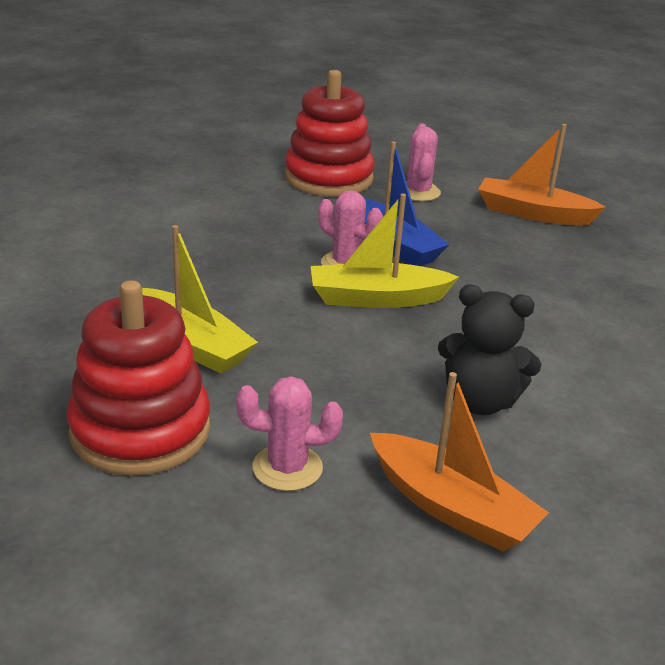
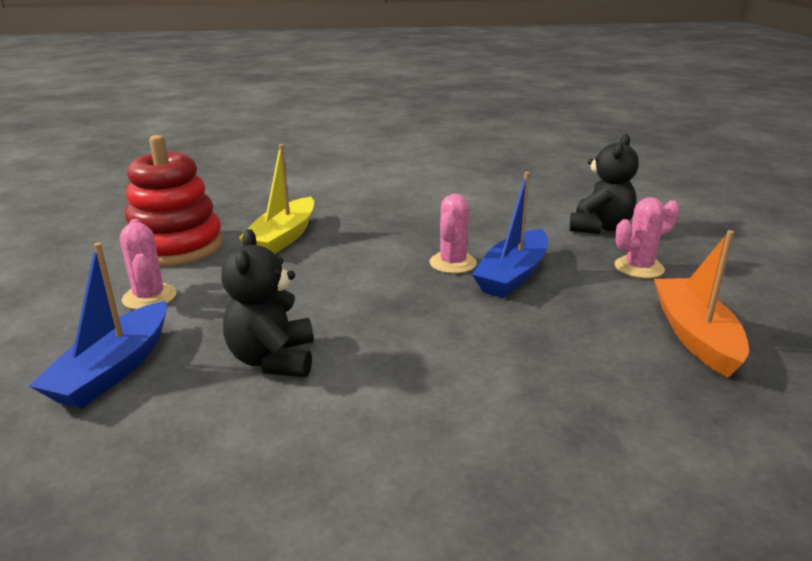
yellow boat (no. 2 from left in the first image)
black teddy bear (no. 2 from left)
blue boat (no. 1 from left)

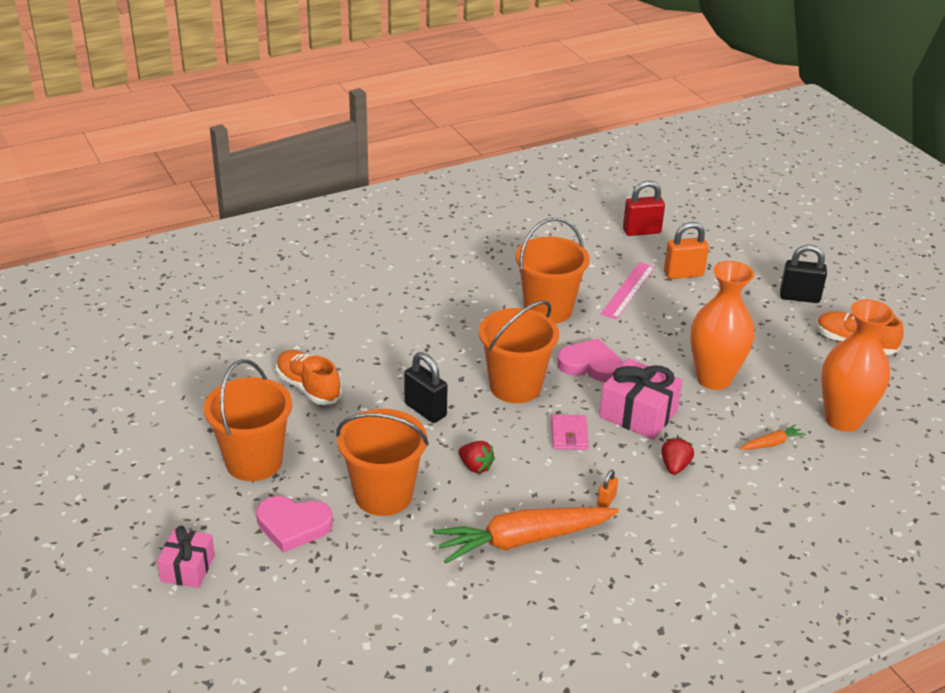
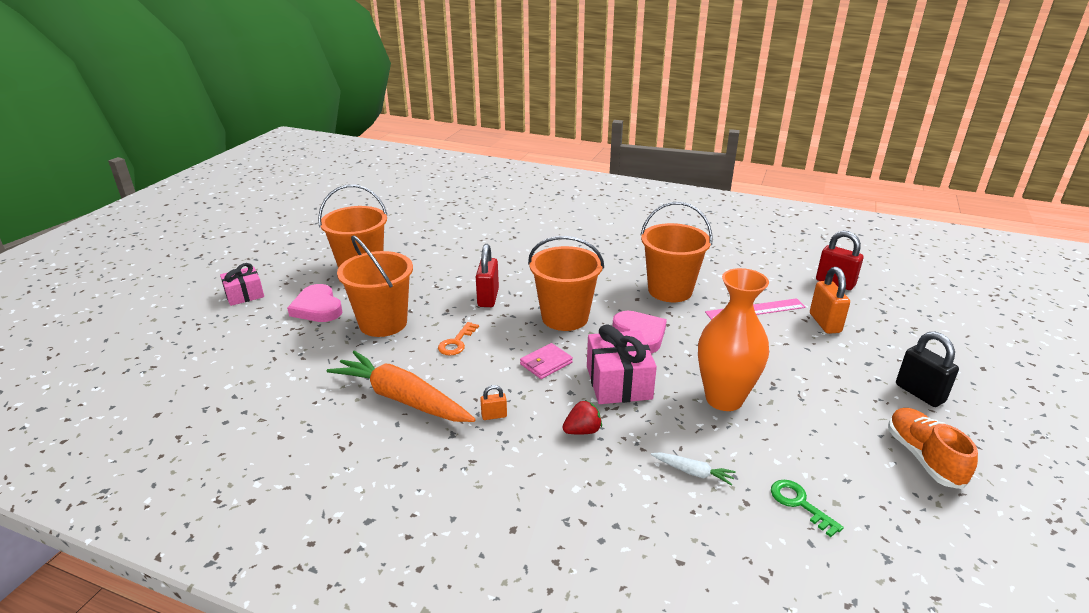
orange shoe (no. 1 from left in the first image)
orange key
green key
red padlock (no. 1 from left)
white carrot
orange padlock (no. 2 from left)

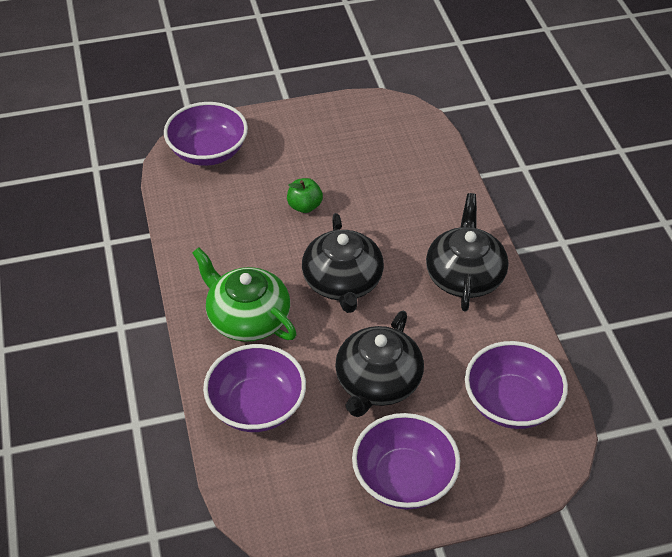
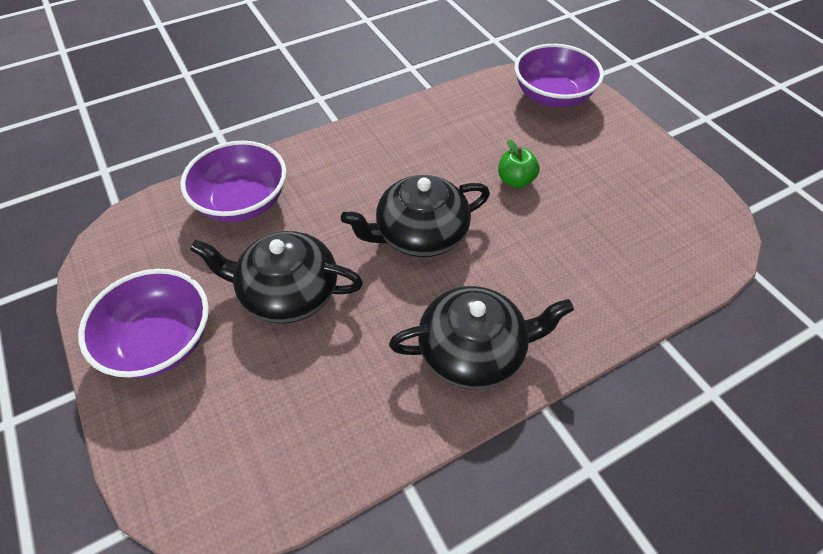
green teapot
purple bowl (no. 4 from left in the first image)

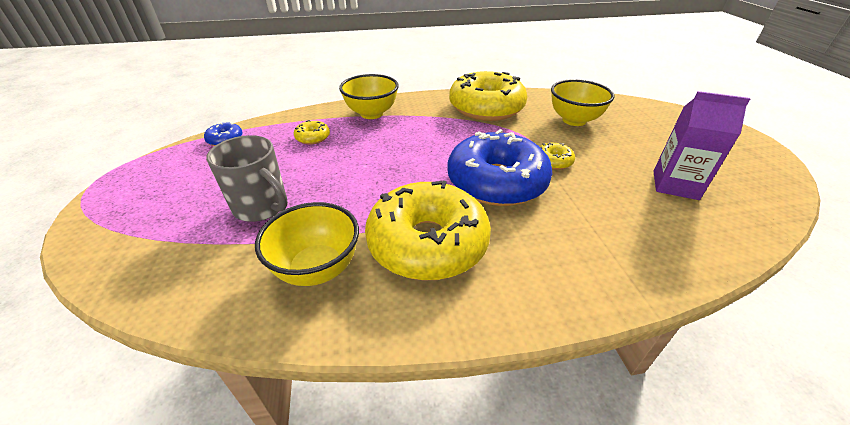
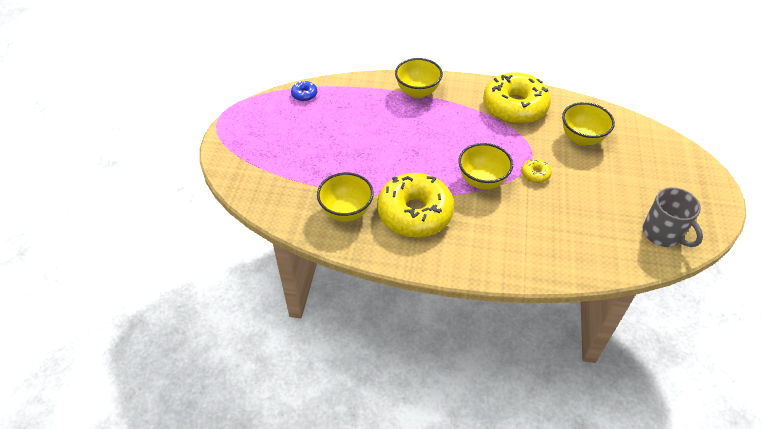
yellow donut (no. 1 from left in the first image)
purple carton
grey mug
yellow bowl (no. 3 from left)

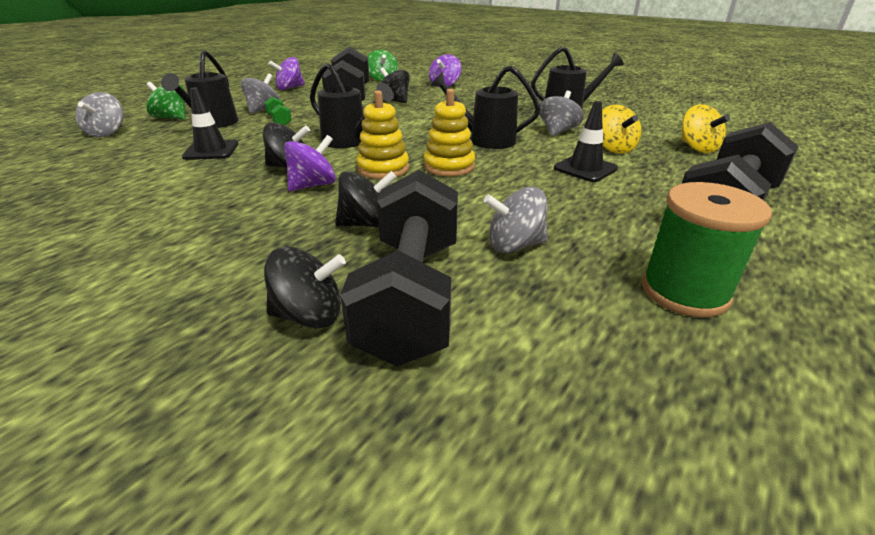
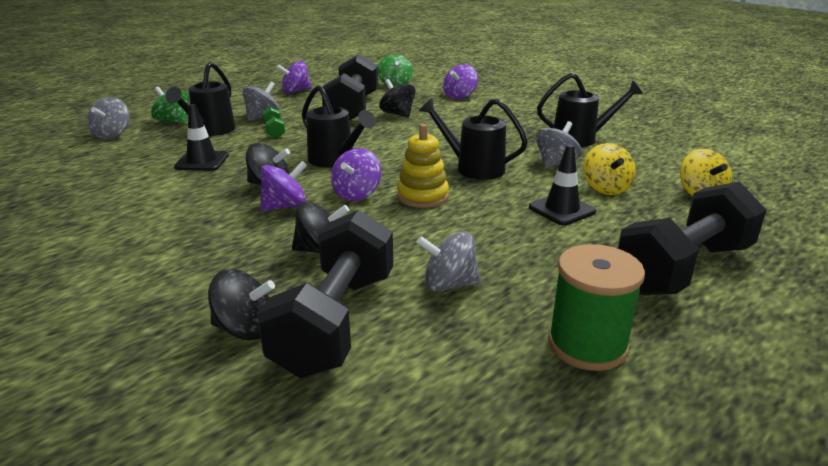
purple spinning top (no. 3 from left)

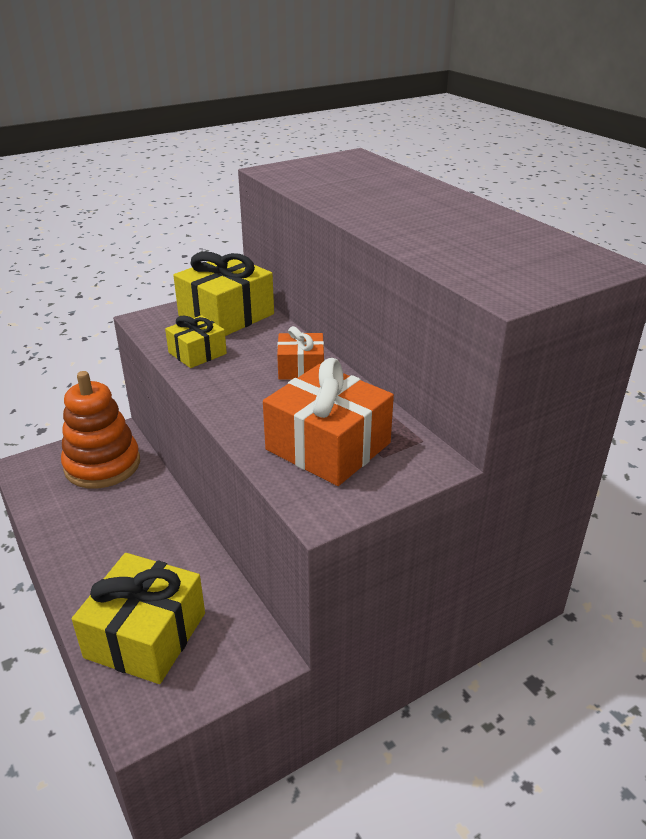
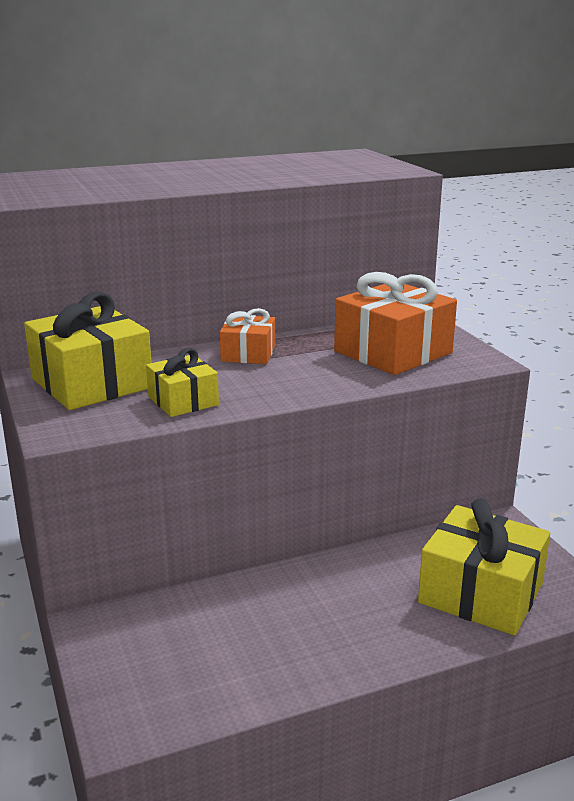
orange stacking toy

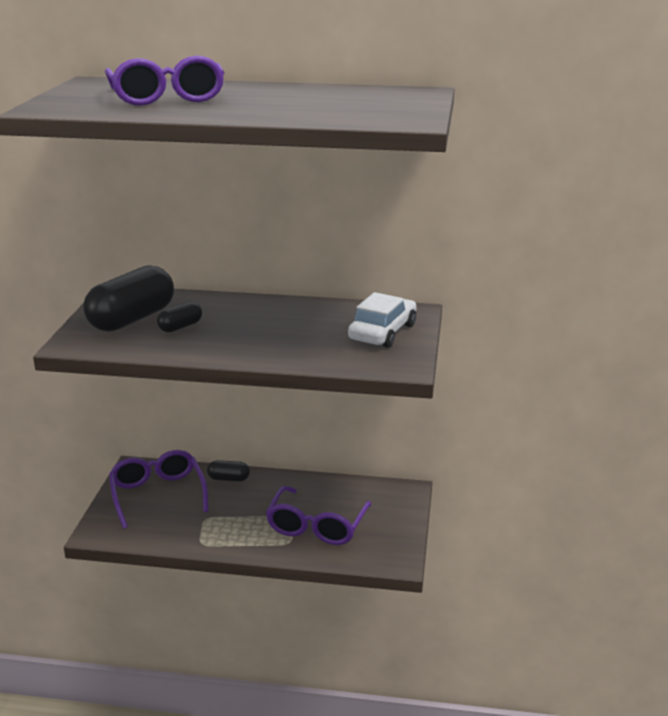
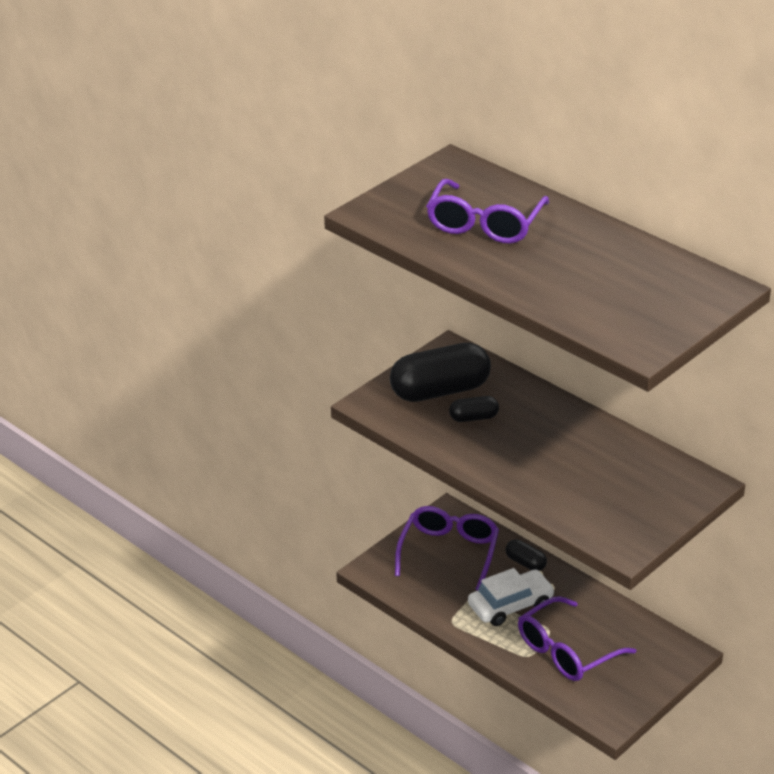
white car

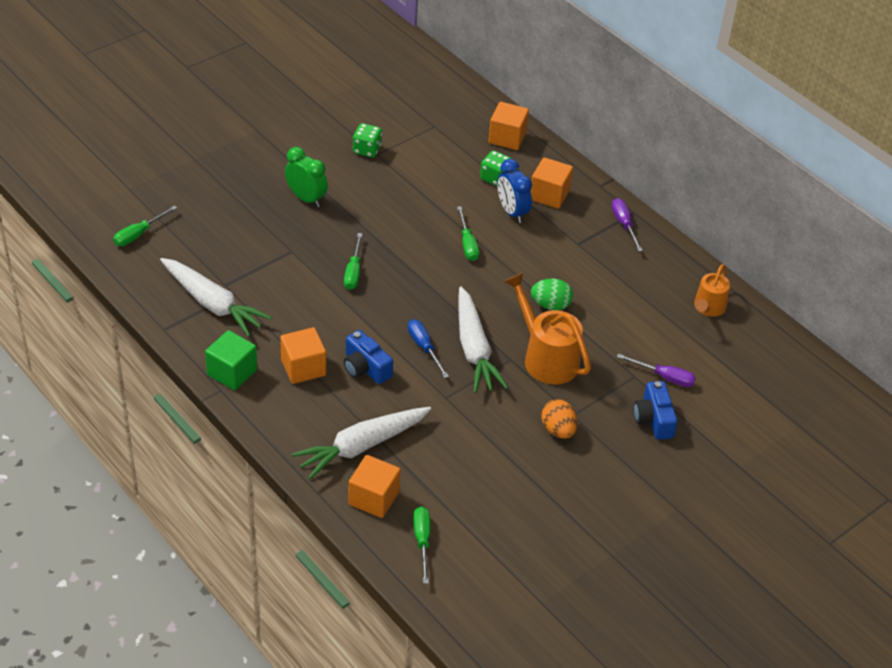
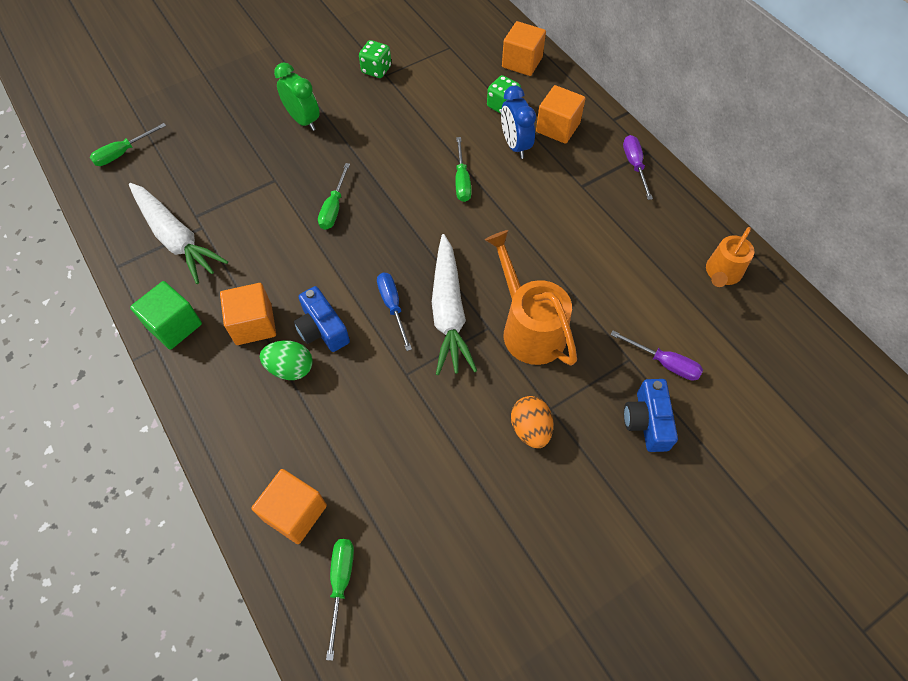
white carrot (no. 2 from left in the first image)
green egg

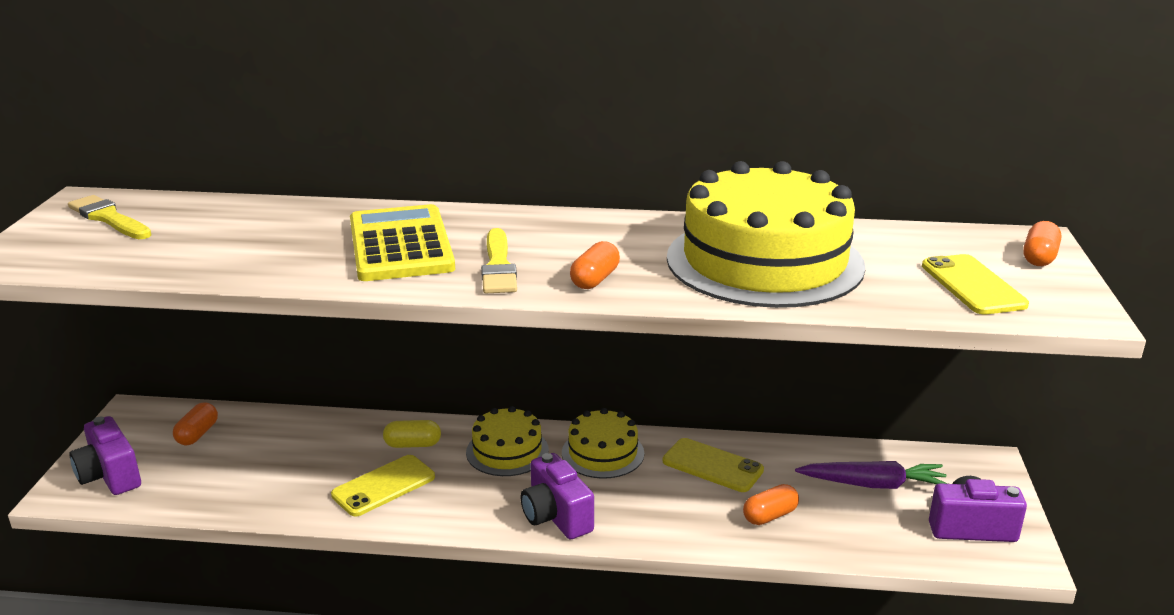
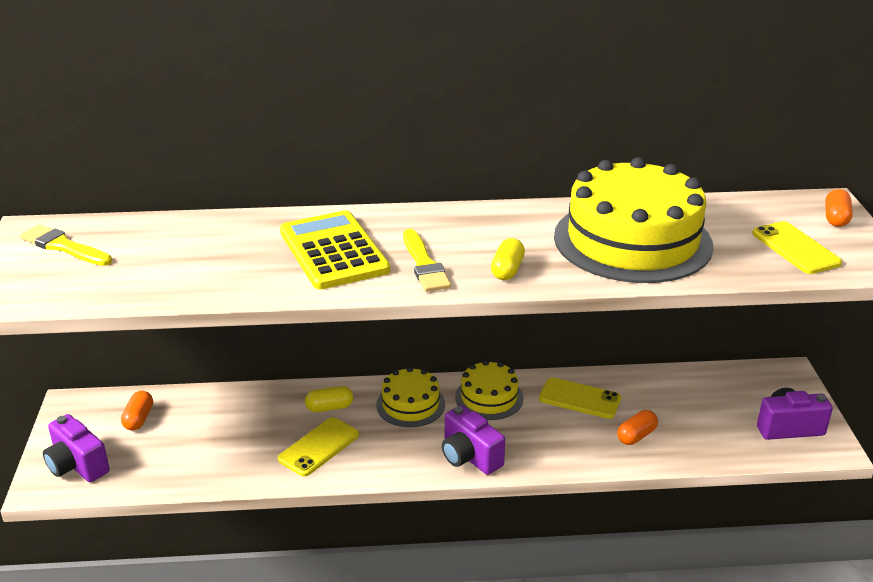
purple carrot
yellow capsule (no. 2 from left)

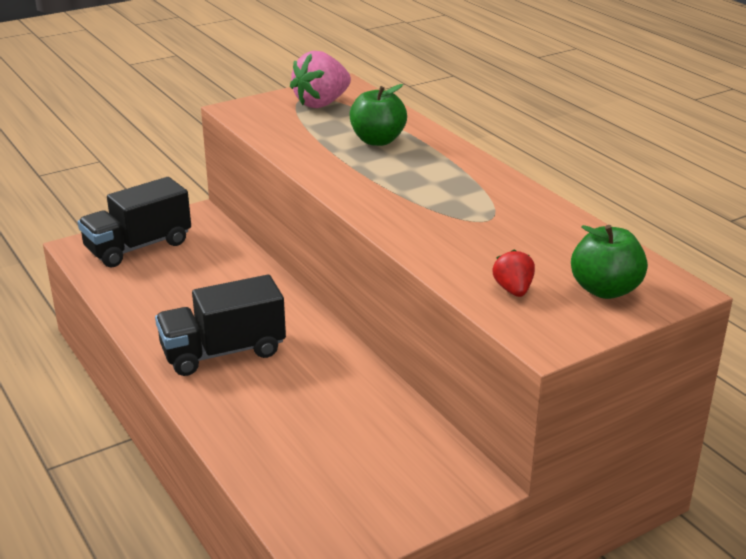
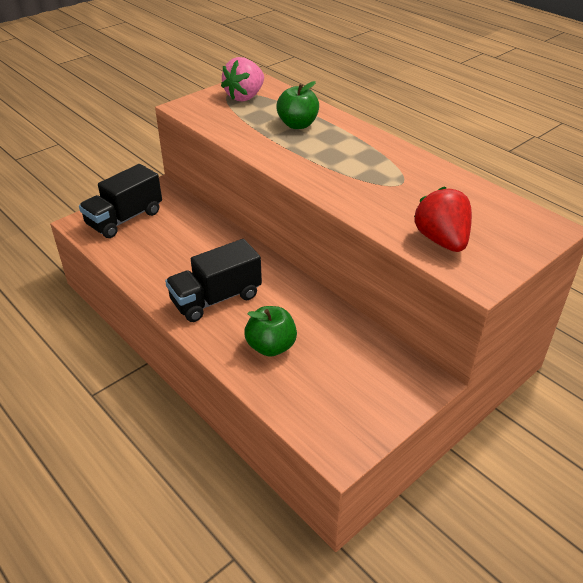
green apple (no. 1 from left)
red strawberry

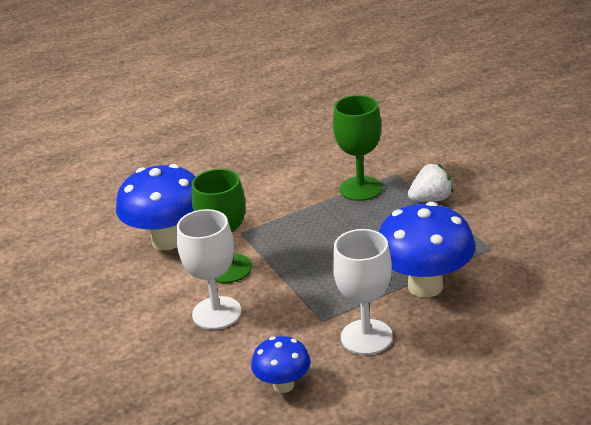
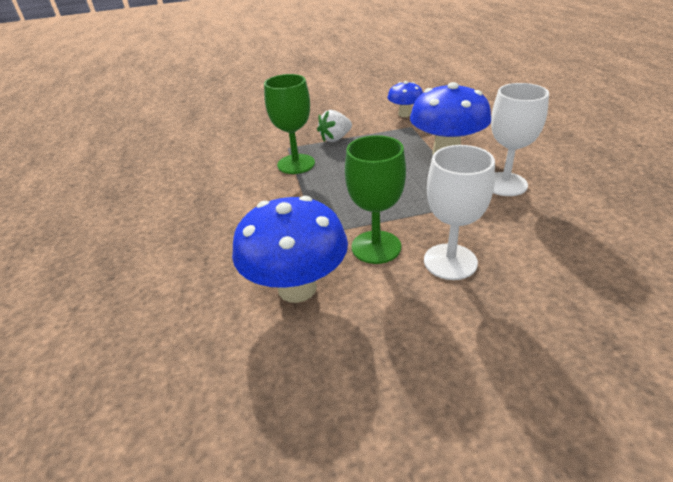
blue mushroom (no. 2 from left)
white strawberry

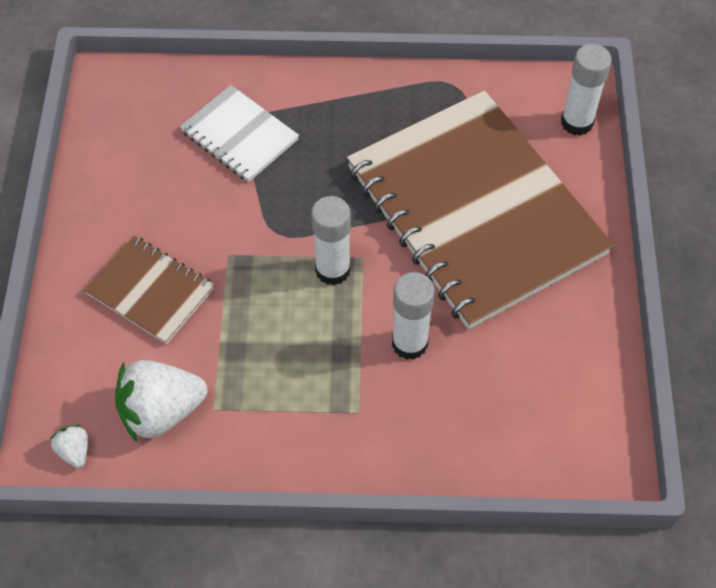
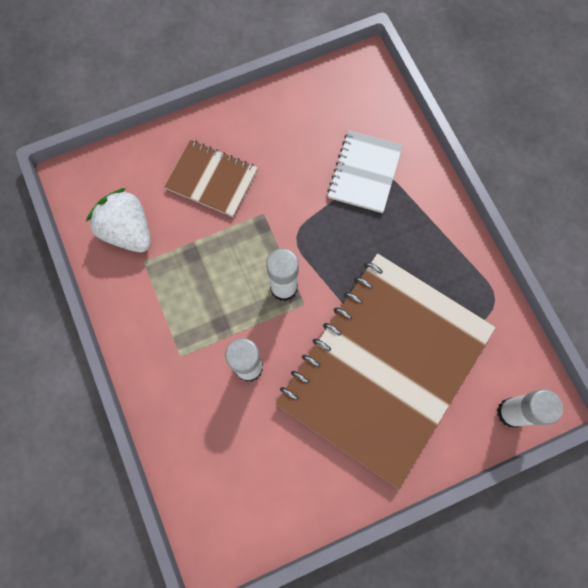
white strawberry (no. 1 from left in the first image)
brown notebook (no. 1 from left)

